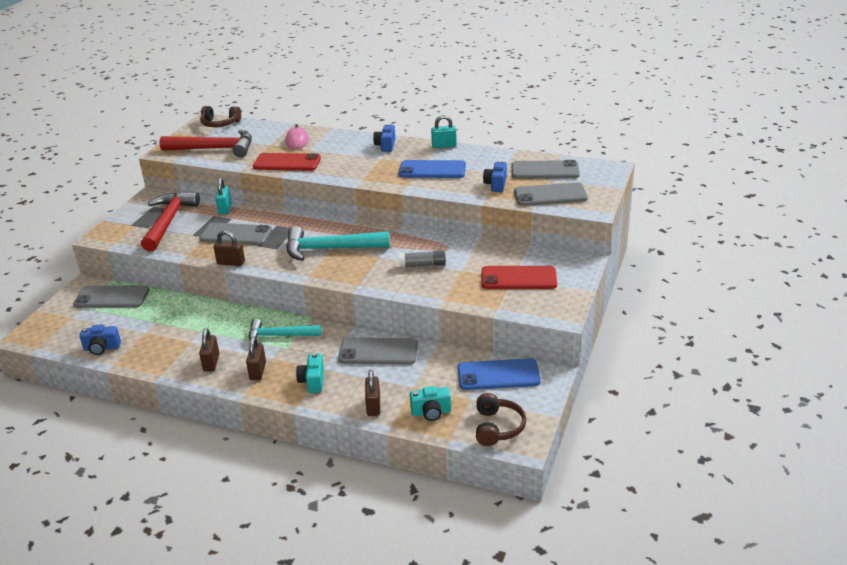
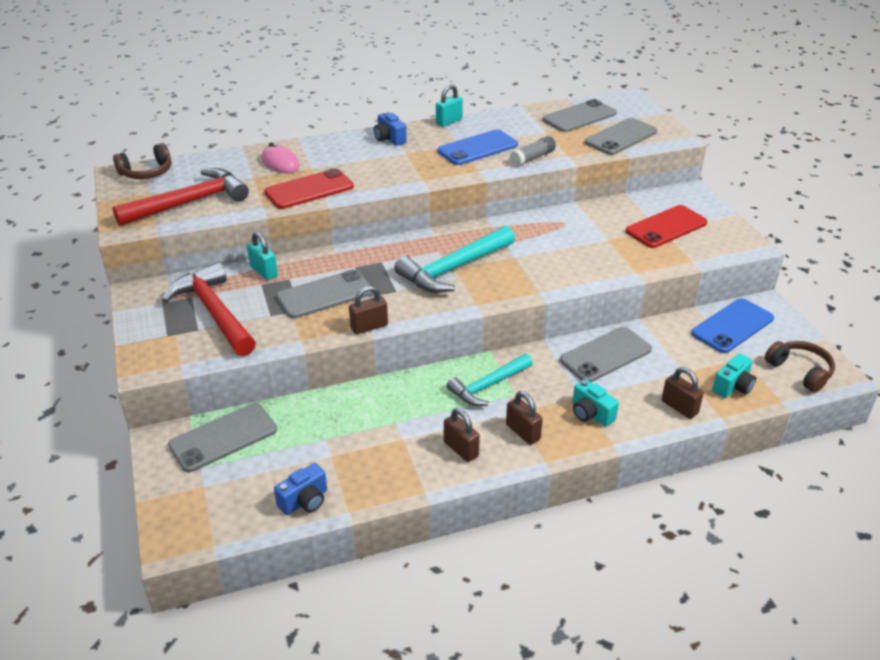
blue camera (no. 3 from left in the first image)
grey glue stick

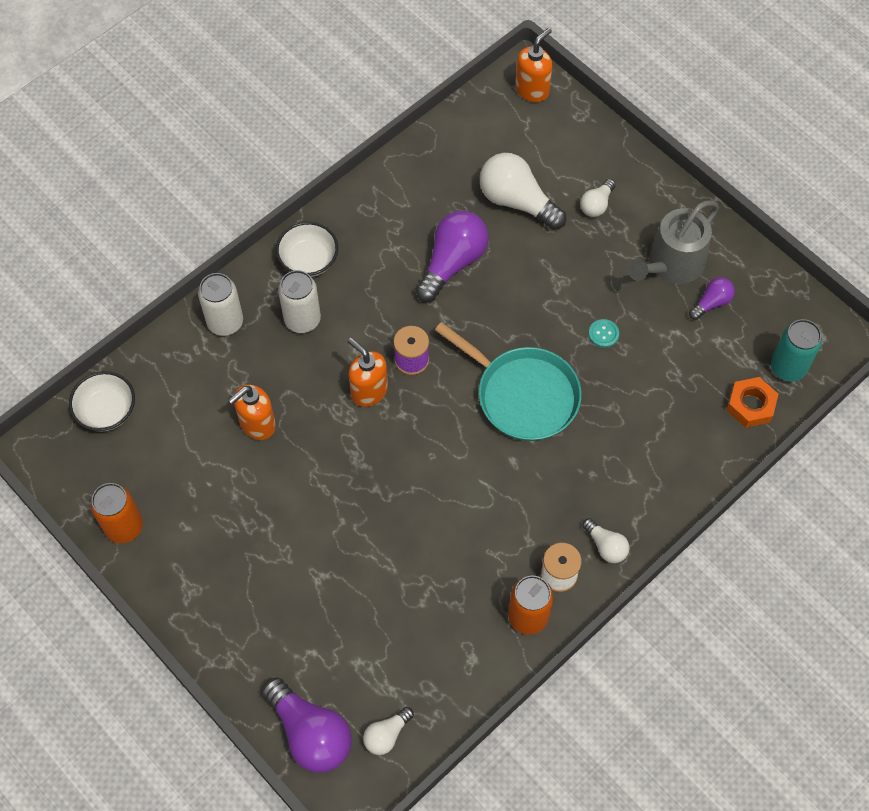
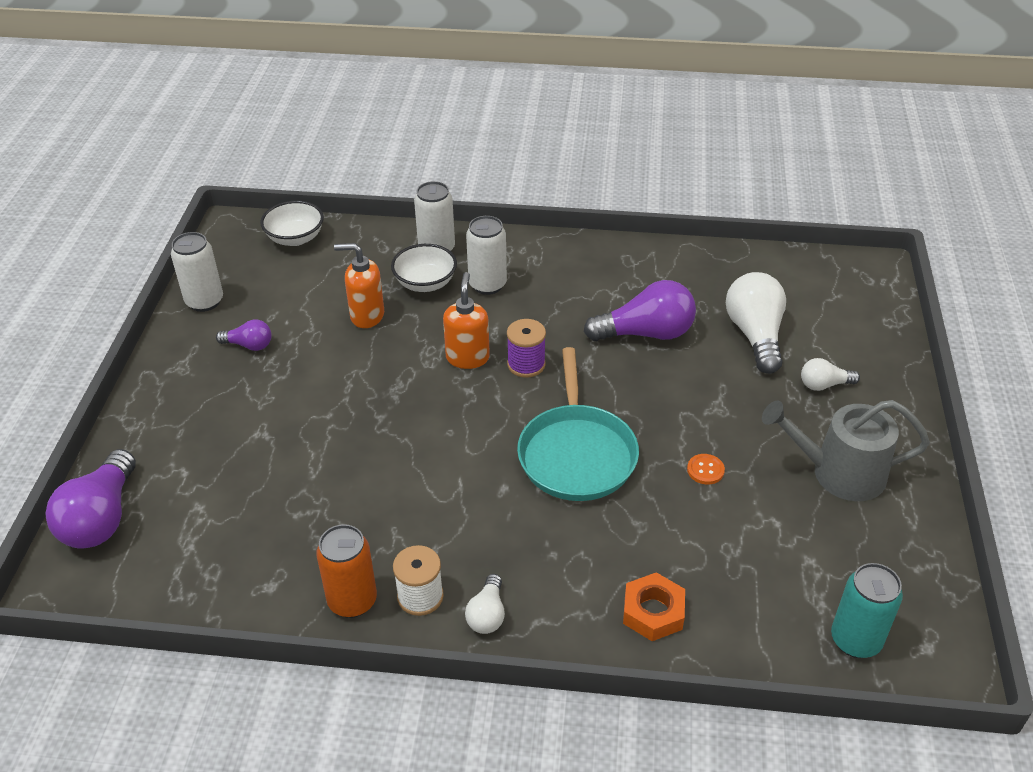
white light bulb (no. 1 from left in the first image)
orange soap dispenser (no. 3 from left in the first image)
white bowl (no. 2 from left)
purple light bulb (no. 2 from left)
orange nut
white can (no. 1 from left)
orange button

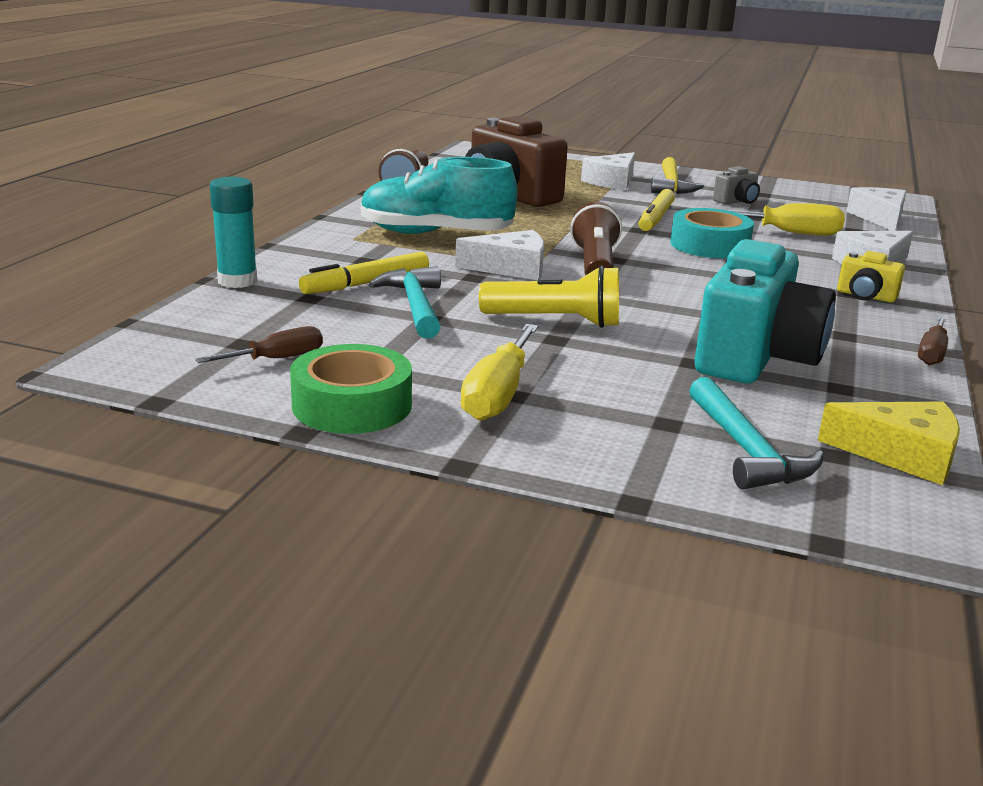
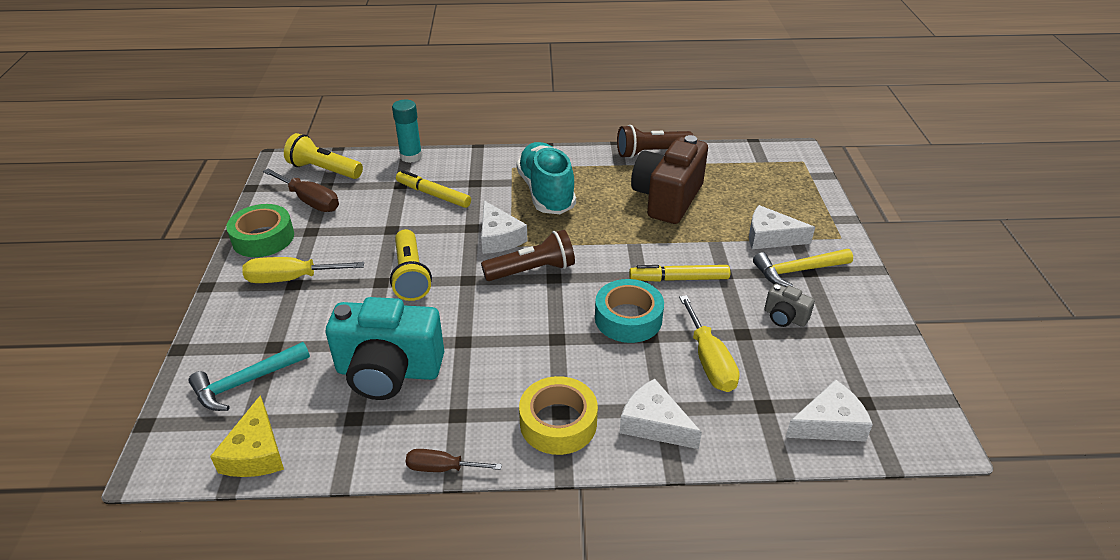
turquoise hammer (no. 1 from left in the first image)
yellow flashlight (no. 1 from left)
yellow tape
brown screwdriver (no. 1 from left)

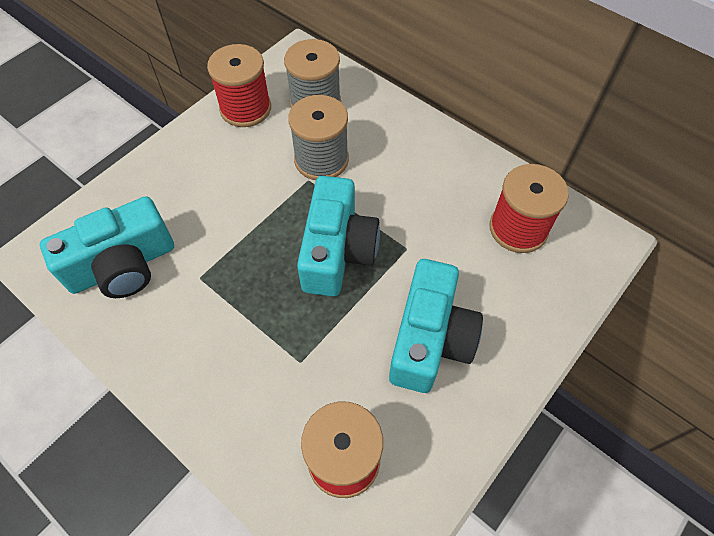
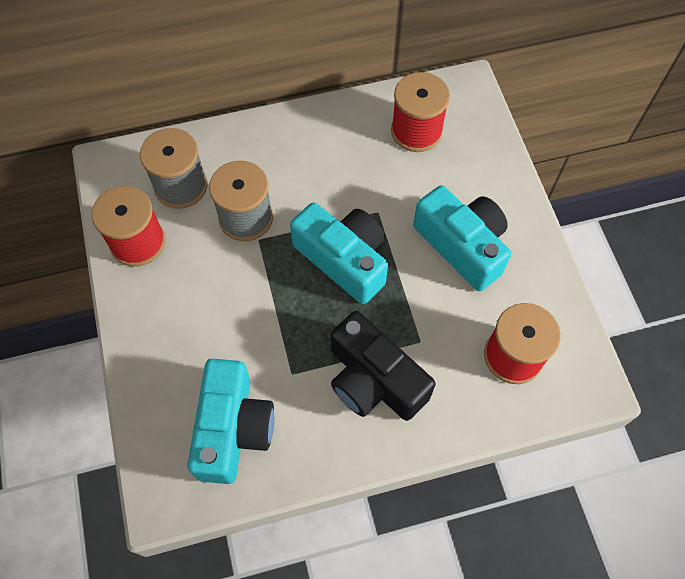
black camera

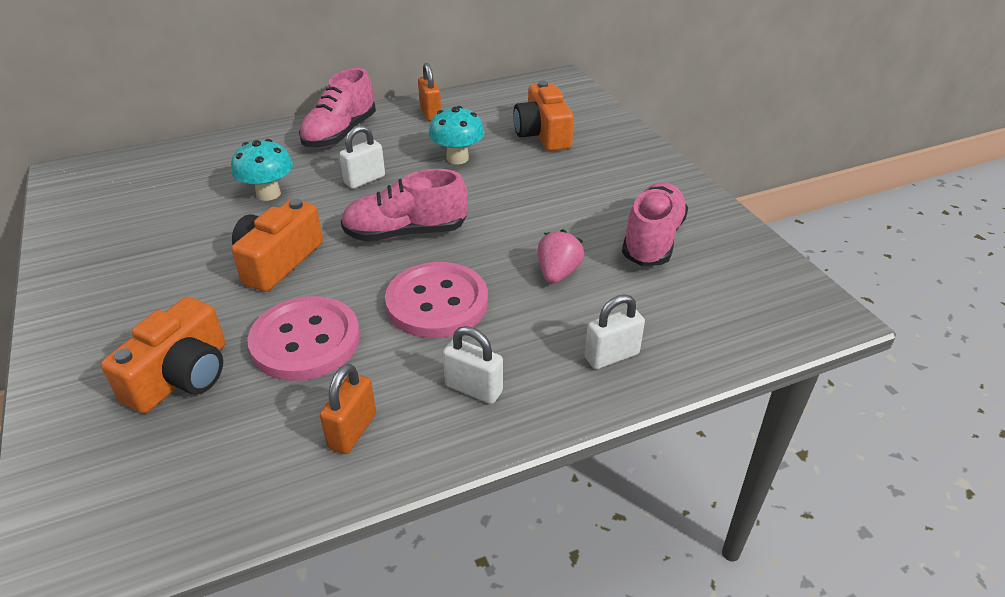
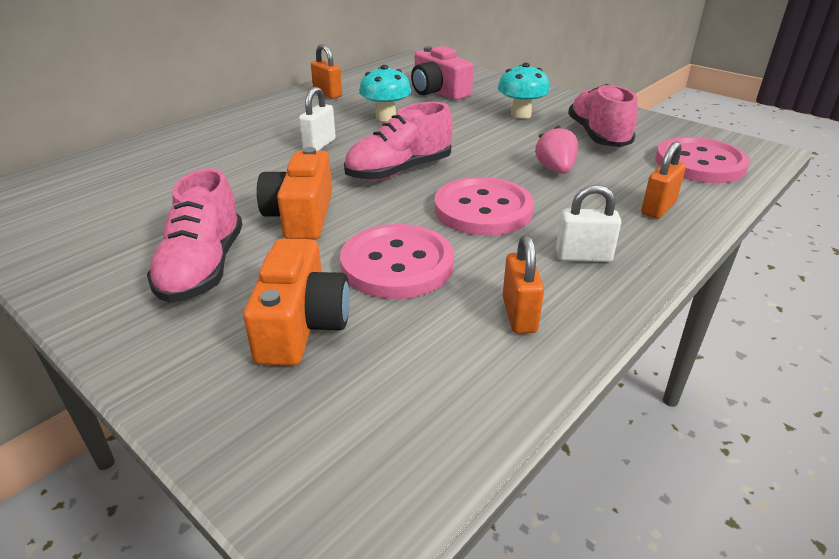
pink button (no. 3 from left)
turquoise mushroom (no. 2 from left)
pink shoe (no. 1 from left)
pink camera
orange padlock (no. 3 from left)

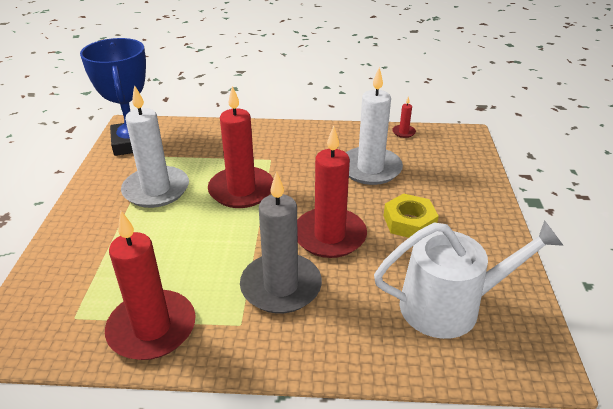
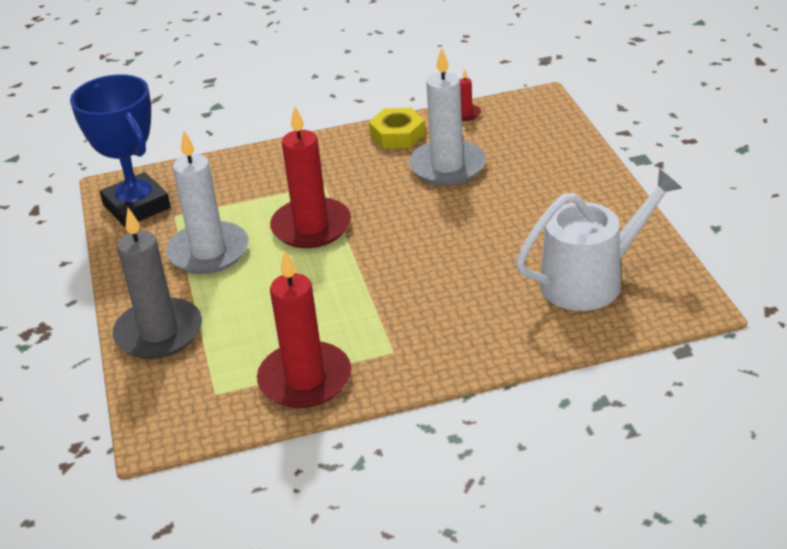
red candle (no. 3 from left in the first image)
grey candle
yellow nut

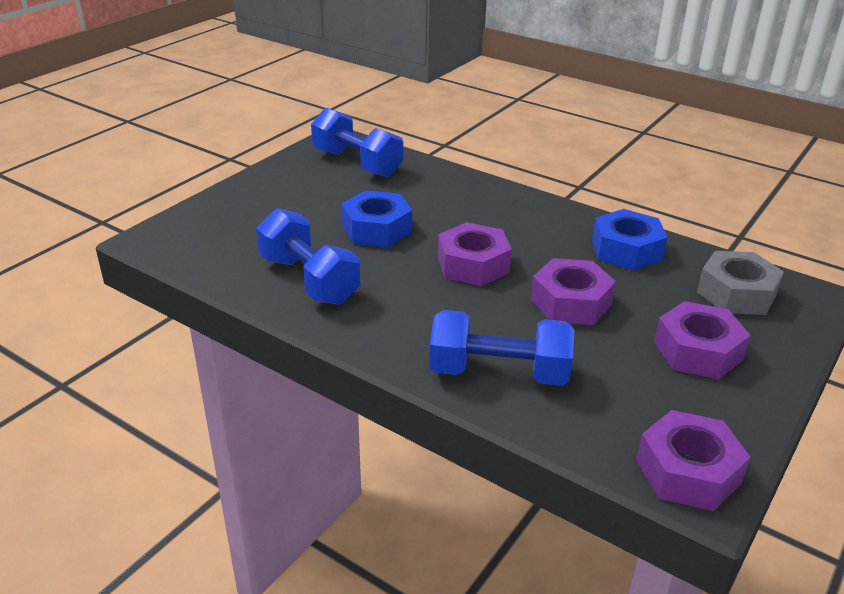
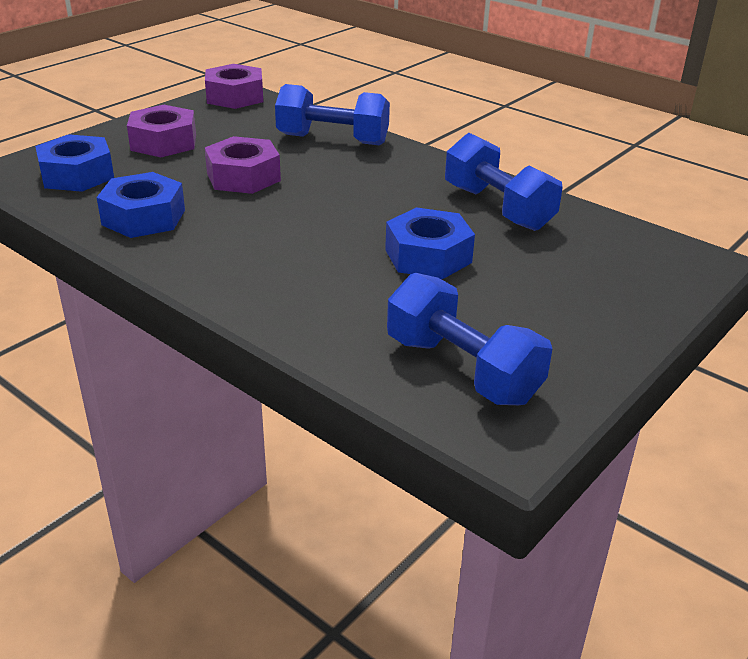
purple nut (no. 1 from left in the first image)
blue nut (no. 1 from left)

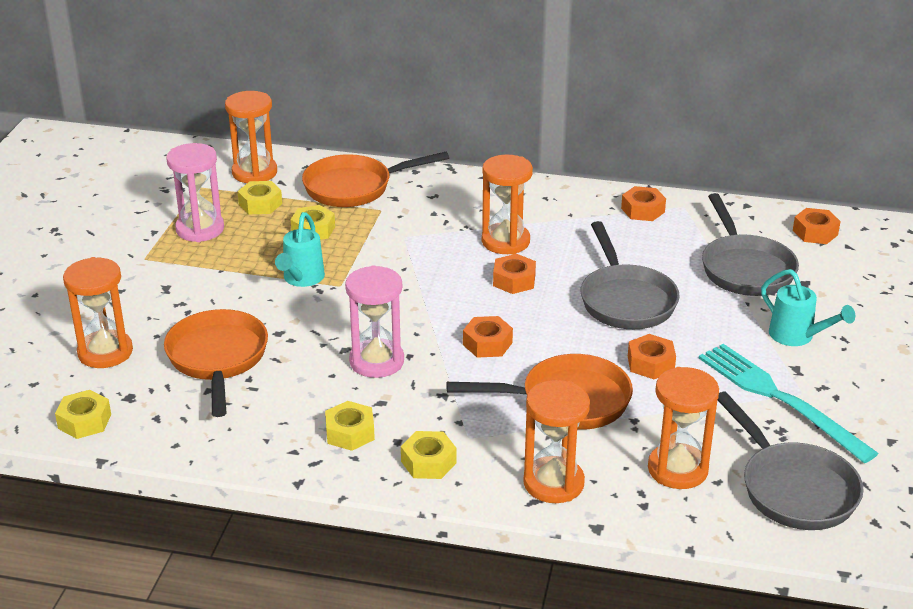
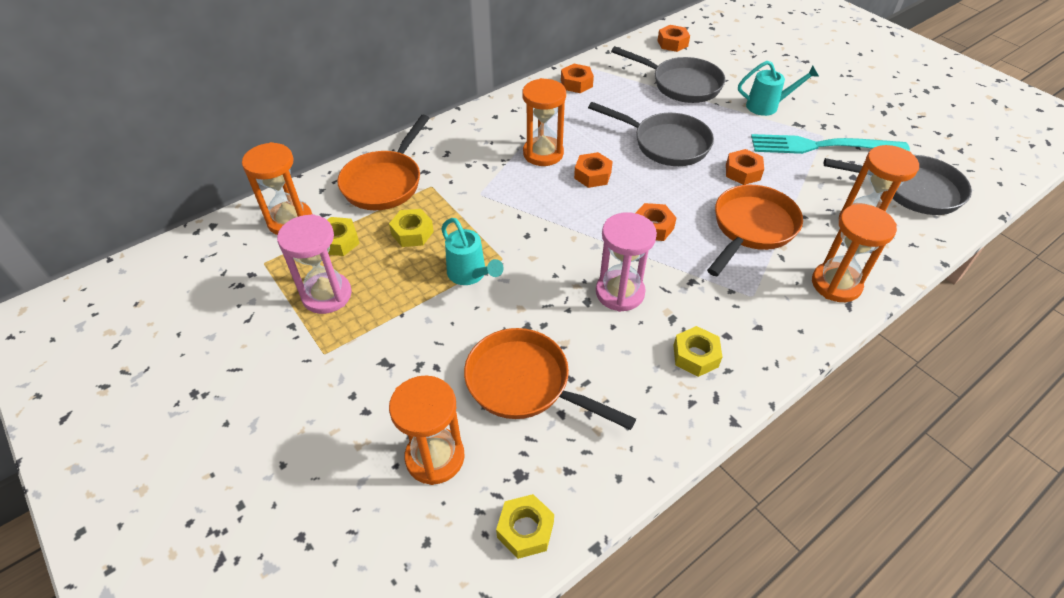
yellow nut (no. 5 from left in the first image)

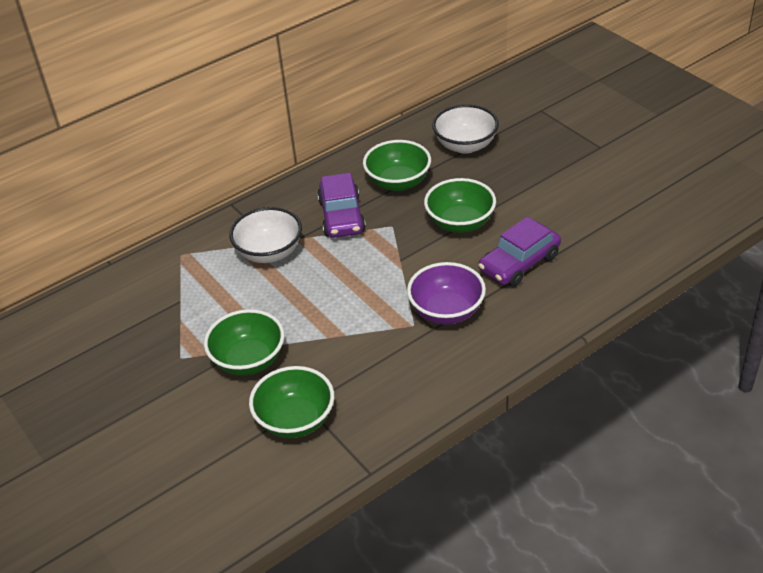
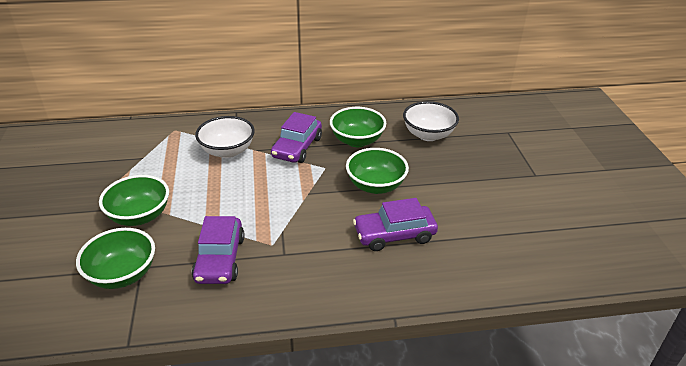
purple bowl
purple car (no. 1 from left)

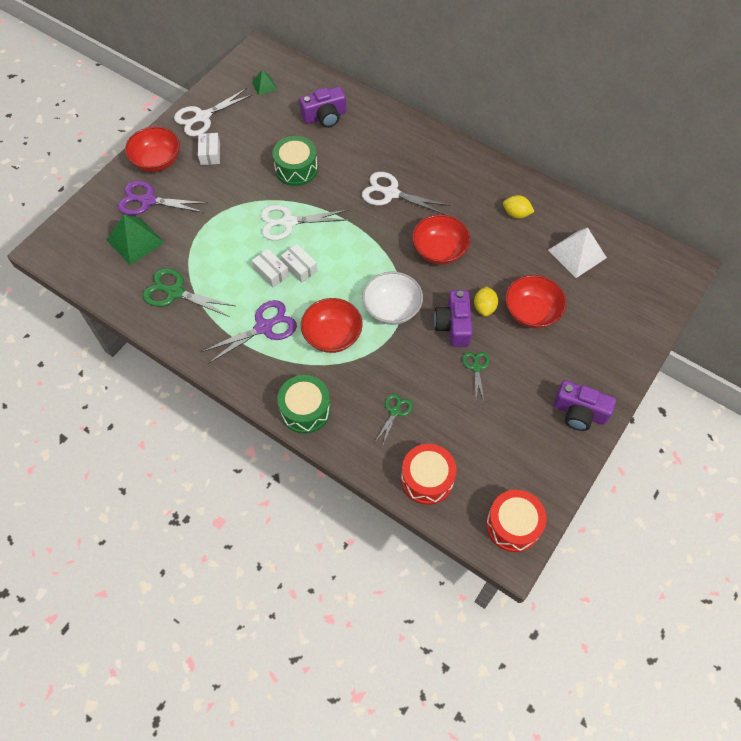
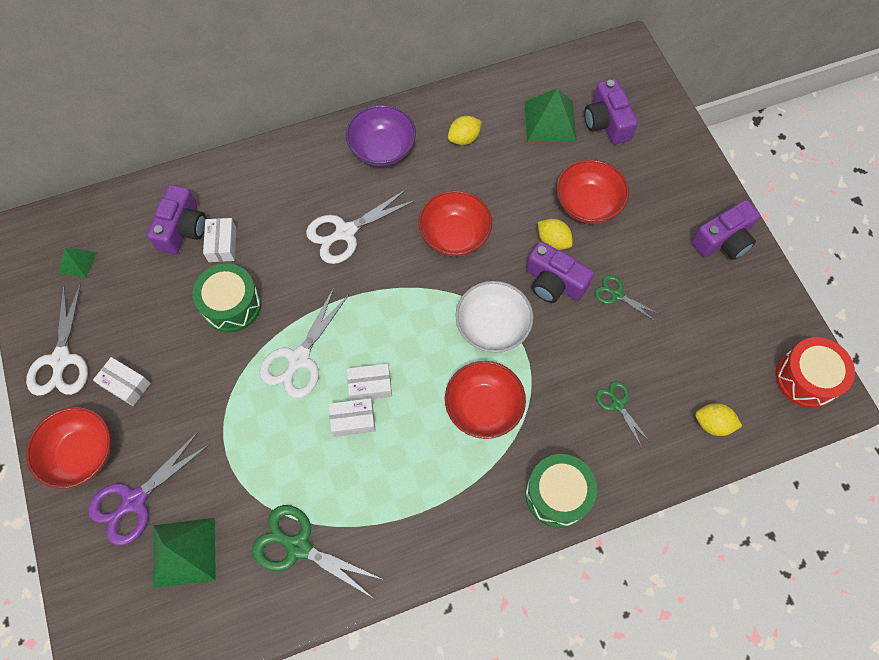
purple scissors (no. 2 from left in the first image)
white box (no. 2 from left)
purple bowl
purple camera (no. 3 from left)
yellow lemon (no. 3 from left)
green pyramid (no. 3 from left)
green scissors (no. 1 from left)

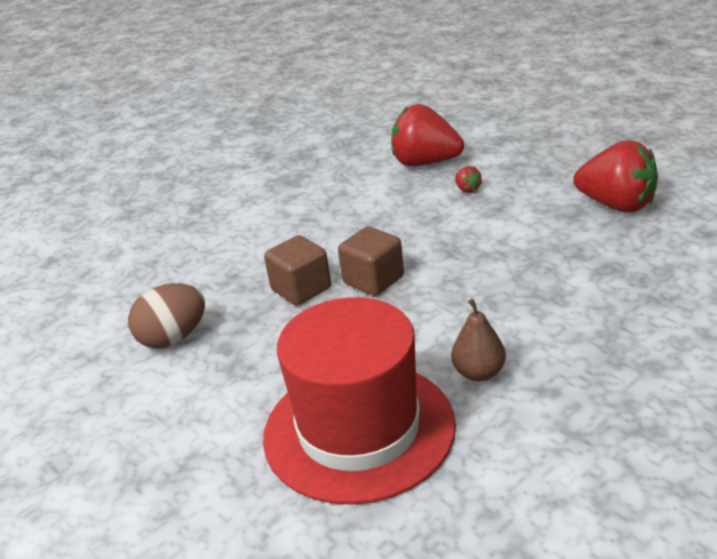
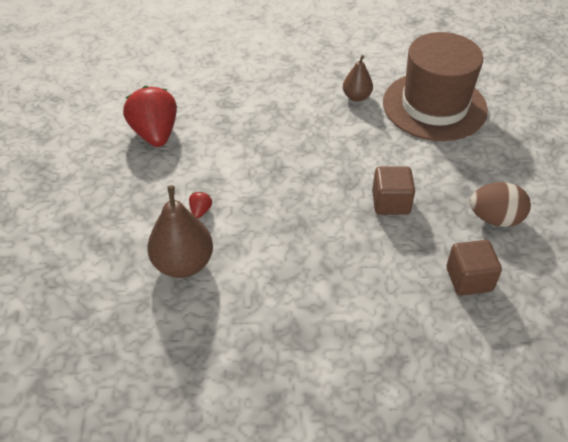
brown cube (no. 2 from left)
brown pear (no. 1 from left)
brown hat

